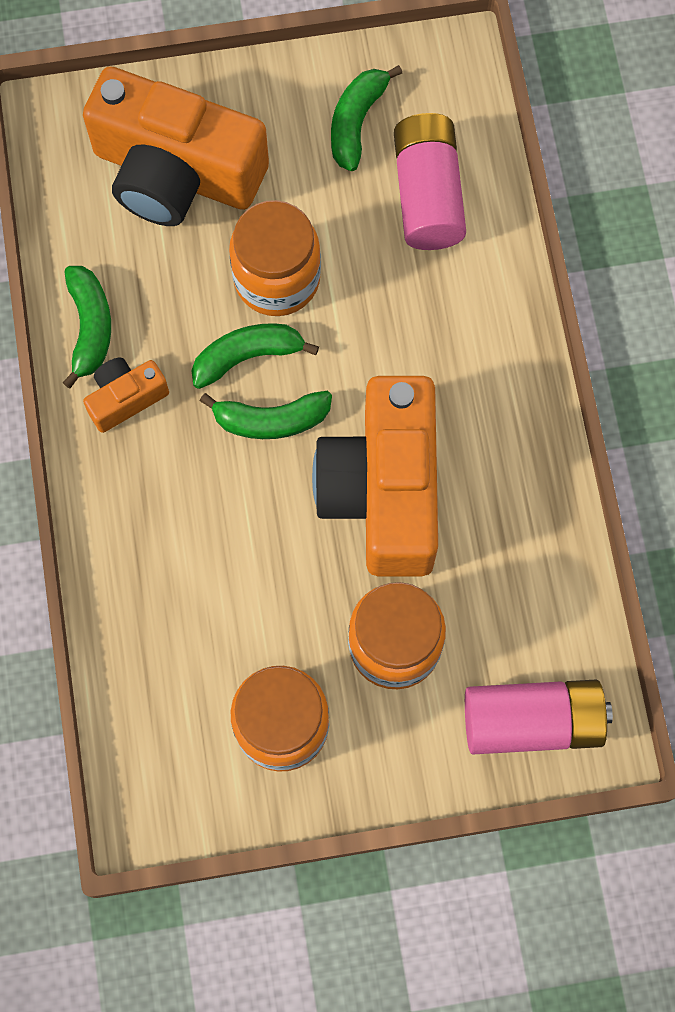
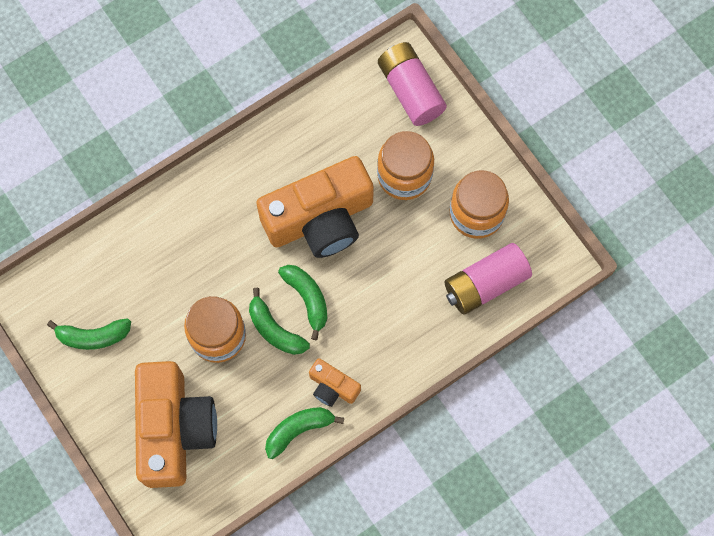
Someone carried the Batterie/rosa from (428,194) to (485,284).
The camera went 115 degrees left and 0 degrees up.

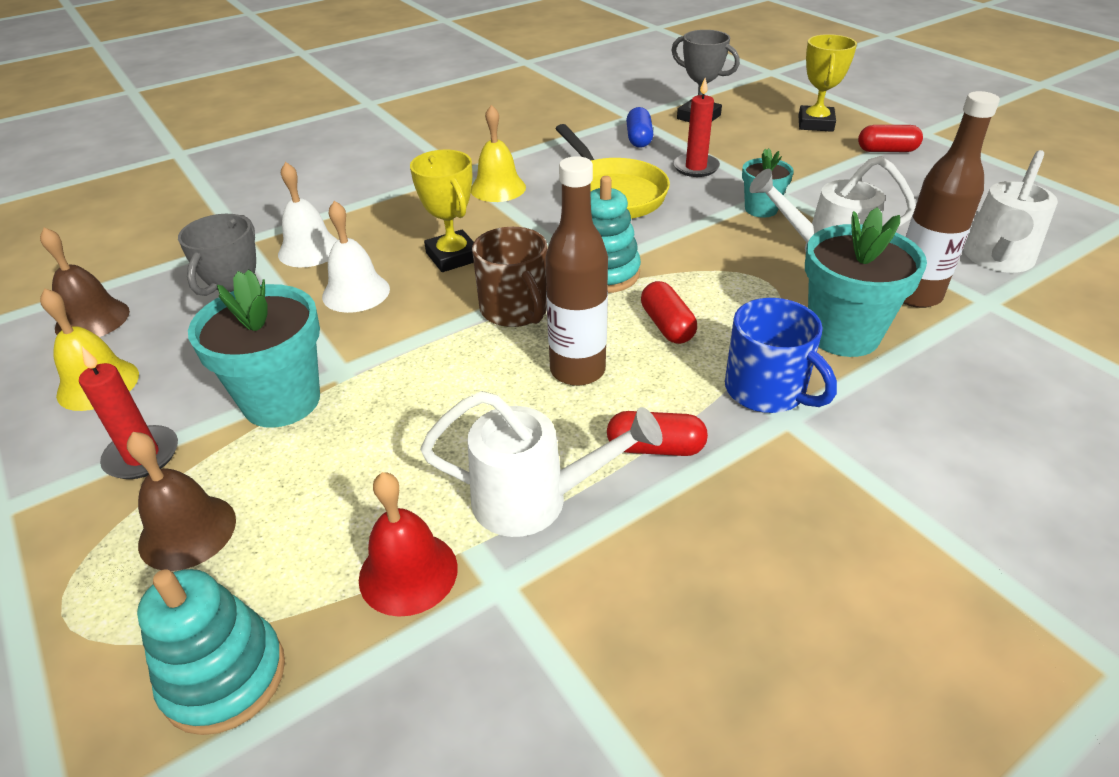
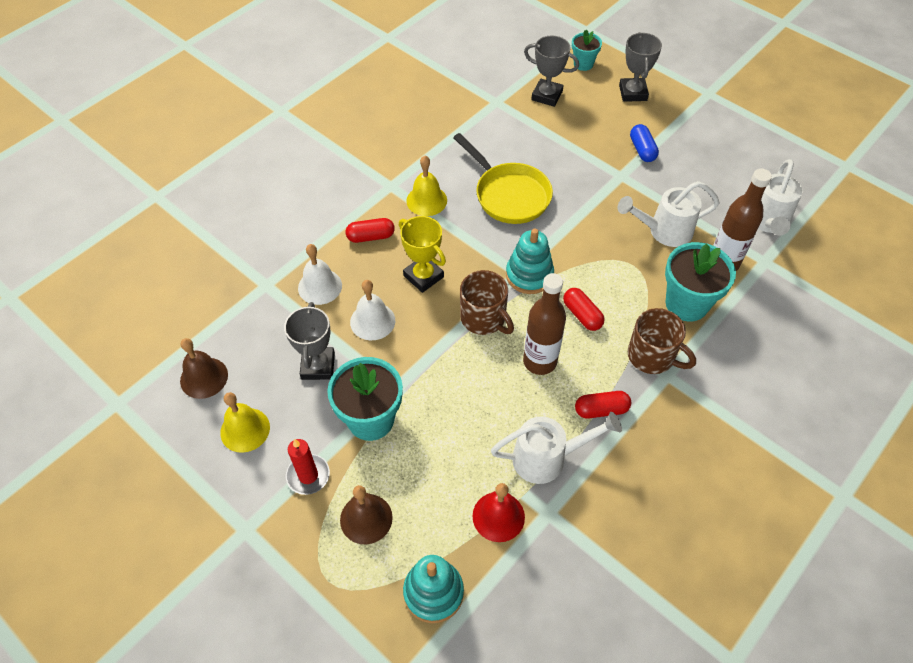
Someone carried the Kapsel/rot from (886,150) to (371,236).
Someone carried the Blumentopf/türkis from (761,209) to (583,64).
Someone repainted the Pokal/gelb at (815,124), which became the Pokal/grau at (633,93).
Someone repainted the Tasse/blau at (767,390), which became the Tasse/braun at (652,356).
Someone carried the Kapsel/blau from (639,139) to (642,150).
Someone took away the Kerze/rot at (695,167).
The camera went 15 degrees left and 15 degrees up.

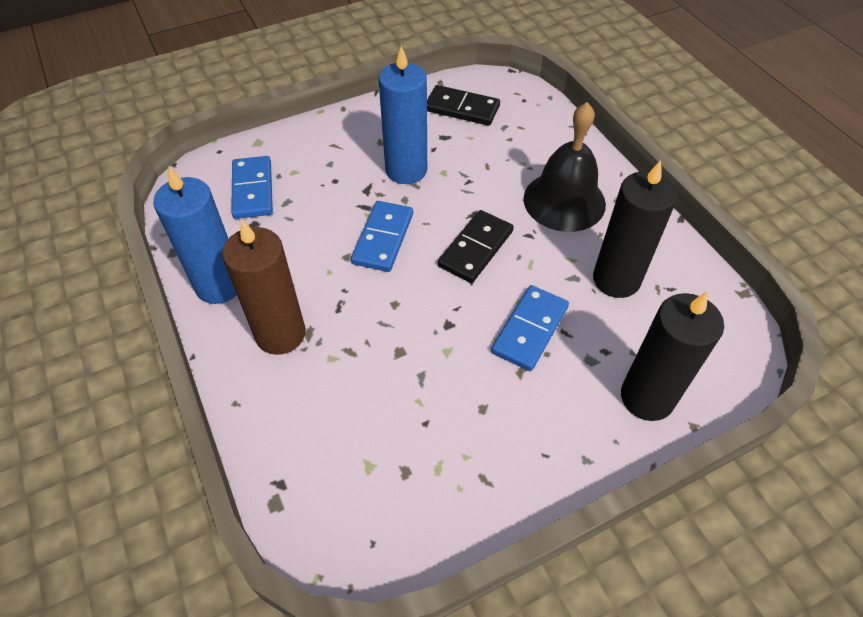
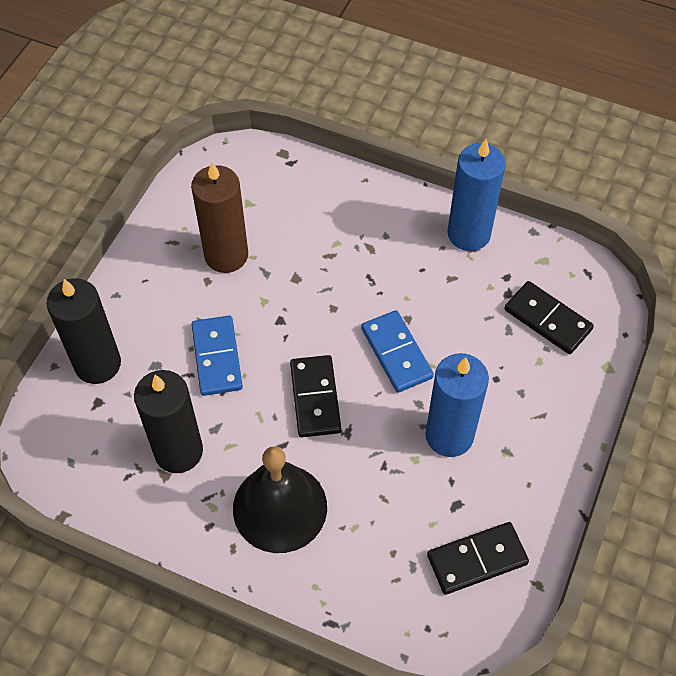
Someone carried the Kerze/braun from (280,334) to (226,255).
Someone repainted the Dominostein/blau at (252,190), which became the Dominostein/schwarz at (547,319).
The camera went 140 degrees right and 5 degrees up.

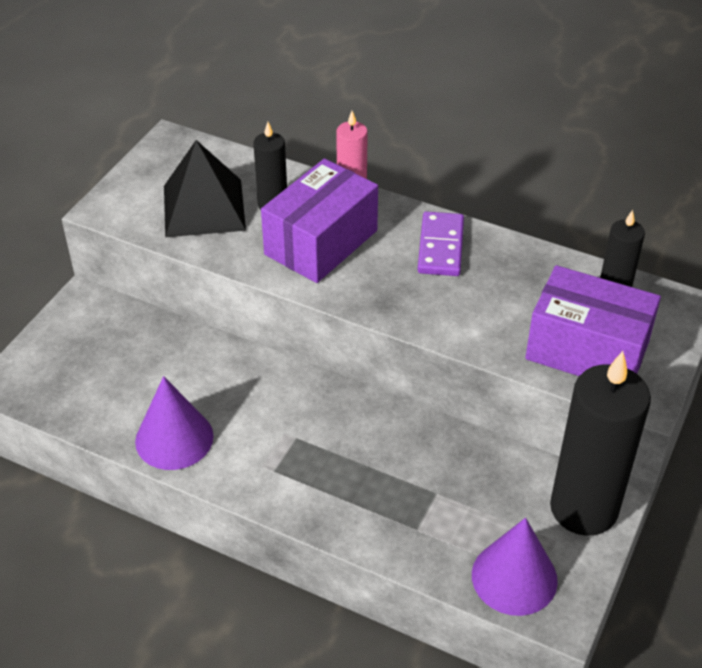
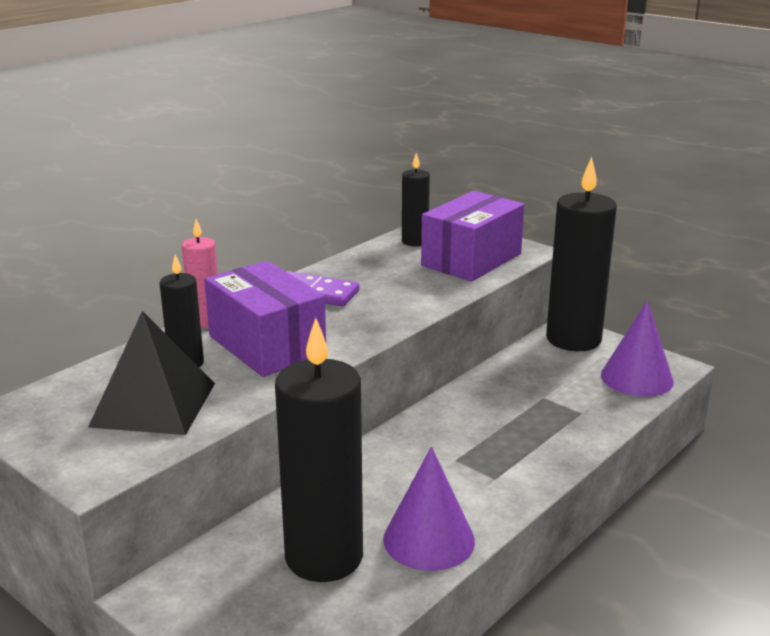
Someone put down the Kerze/schwarz at (324,557).
The camera went 75 degrees left and 20 degrees down.

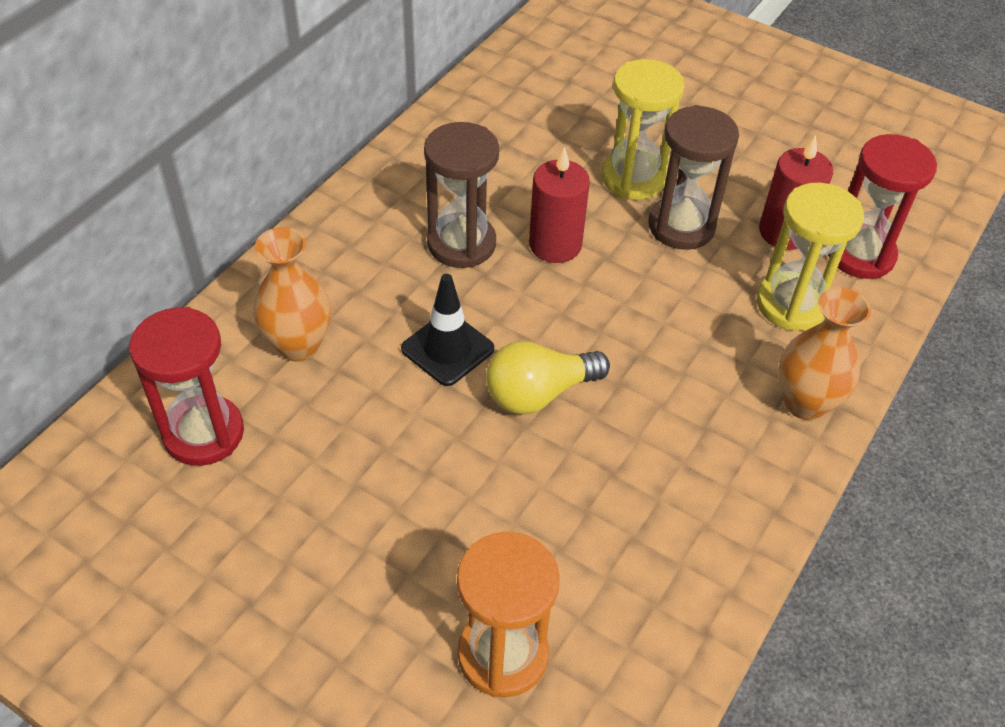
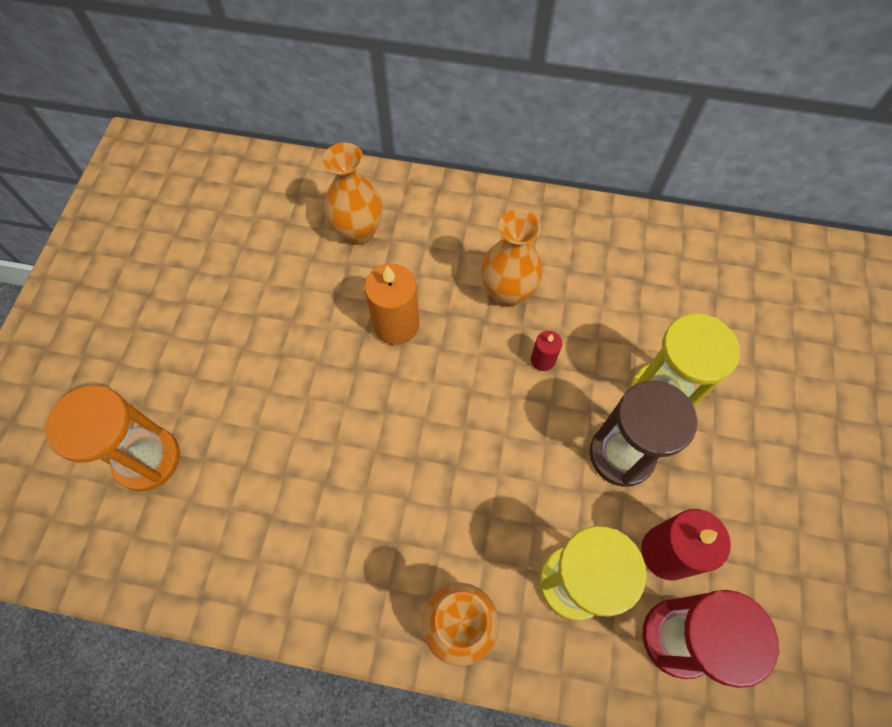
Someone swapped the Leitkegel/schwarz at (447,349) for the Kerze/orange at (396,324).
Someone swapped the Sanduhr/braun at (461,244) for the Vase/orange at (507,293).
Someone scaled the Kerze/rot at (555,245) by 0.53.
Someone took away the Sanduhr/rot at (204,433).
Someone took away the Glühbirne/gelb at (539,393).
The camera went 70 degrees right and 15 degrees up.

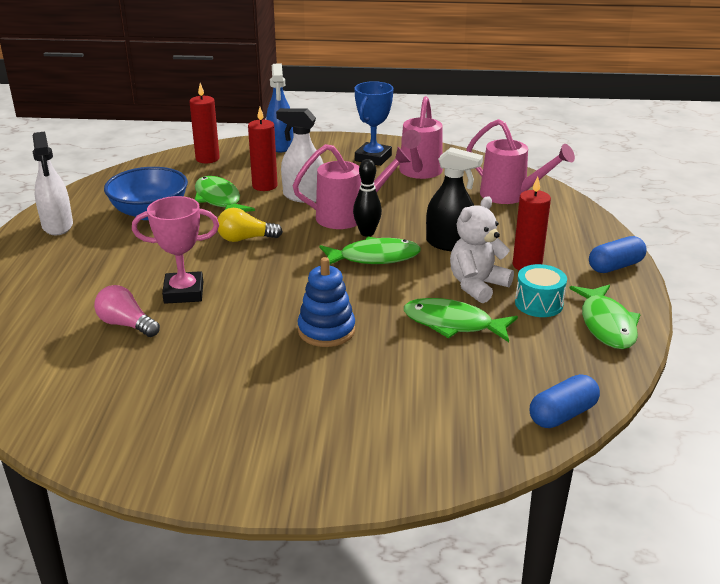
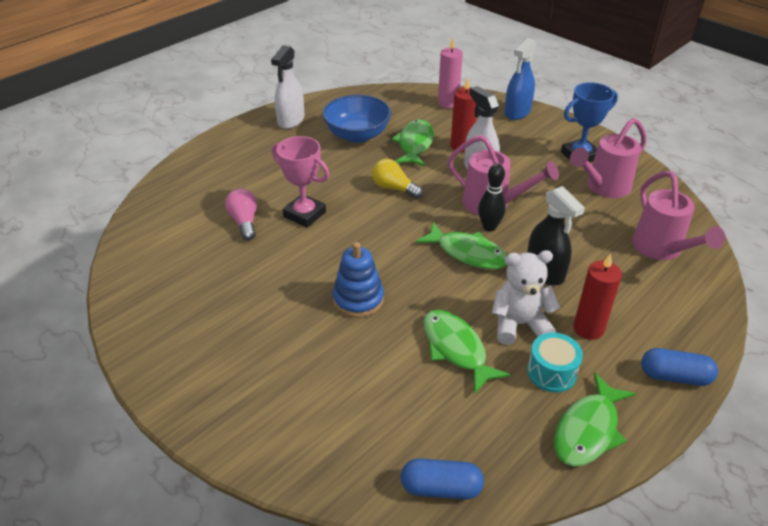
Someone repainted the Kerze/rot at (207,159), which became the Kerze/rosa at (448,103).
The camera went 40 degrees right and 10 degrees up.

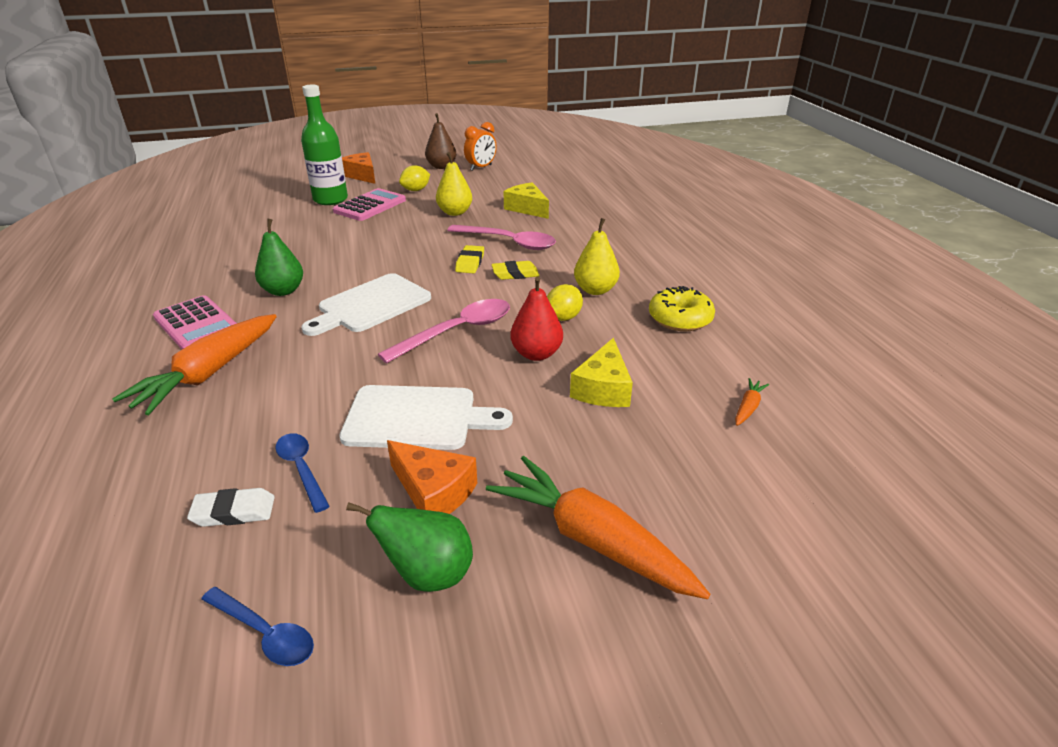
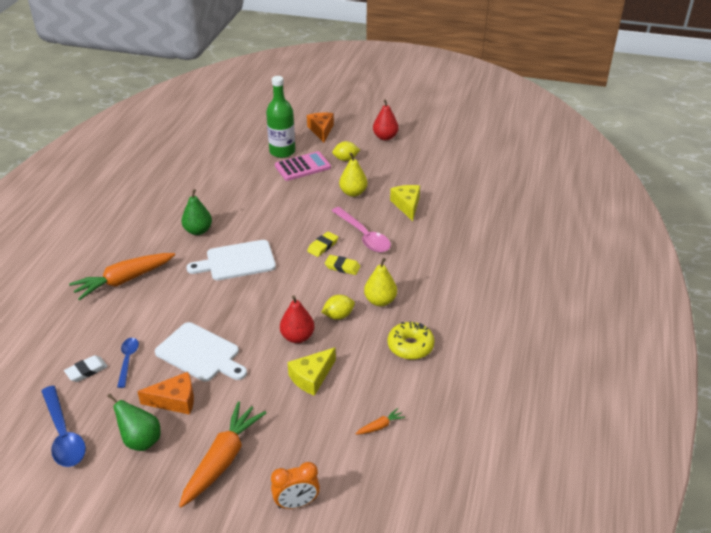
Someone scaled the Löffel/blau at (265,634) by 1.66.
Someone rotated the Radiergummi/weiß at (234,512) by 60 degrees counterclockwise.
Someone rotated the Käse/orange at (433,491) by 75 degrees counterclockwise.
Someone rotated the Karotte/orange at (592,540) by 45 degrees clockwise.
Someone carried the Wecker/orange from (481,167) to (296,503).
Someone repainted the Birne/braun at (441,167), which became the Birne/rot at (385,137).
Someone took away the Taschenrechner/rosa at (197,325).
Someone took away the Löffel/rosa at (458,331).
The camera went 30 degrees right and 5 degrees up.

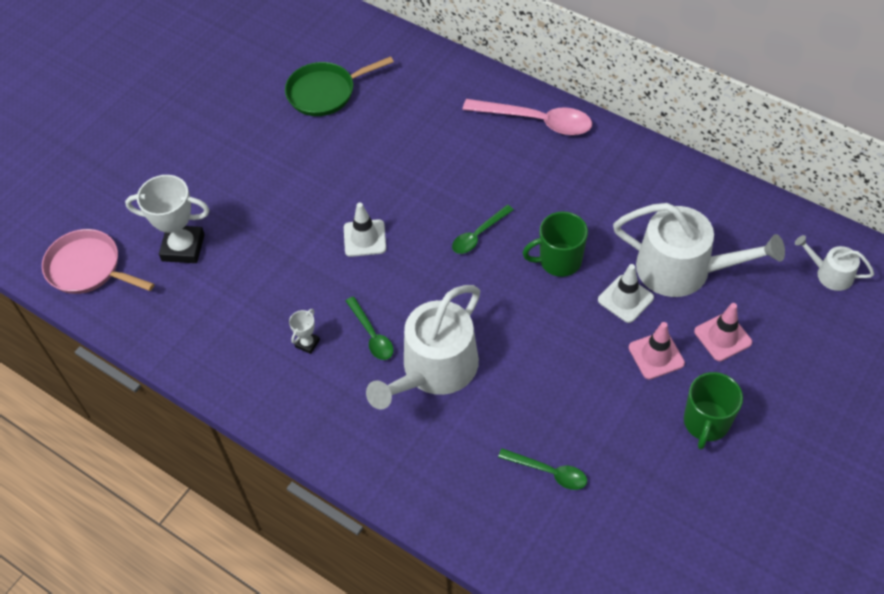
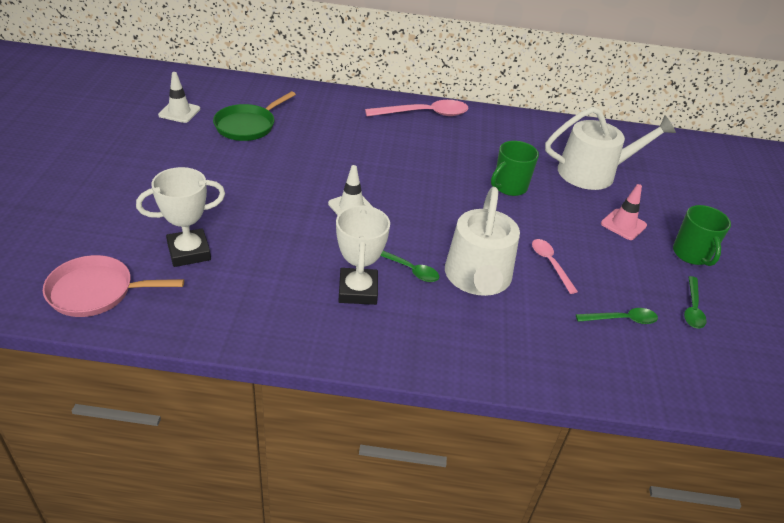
Someone carried the Leitkegel/weiß from (625,299) to (179,112).
Someone scaled the Pokal/weiß at (307,343) by 2.10.
Someone put down the Löffel/rosa at (550,264).
Someone carried the Löffel/grün from (478,235) to (692,308).
Someone took away the Leitkegel/rosa at (722,337).
Someone took away the Gießkanne/weiß at (830,274).
The camera went 35 degrees left and 15 degrees down.

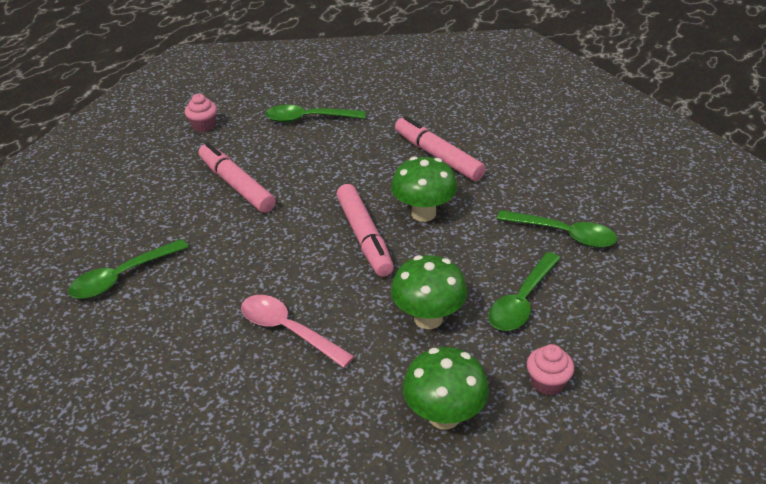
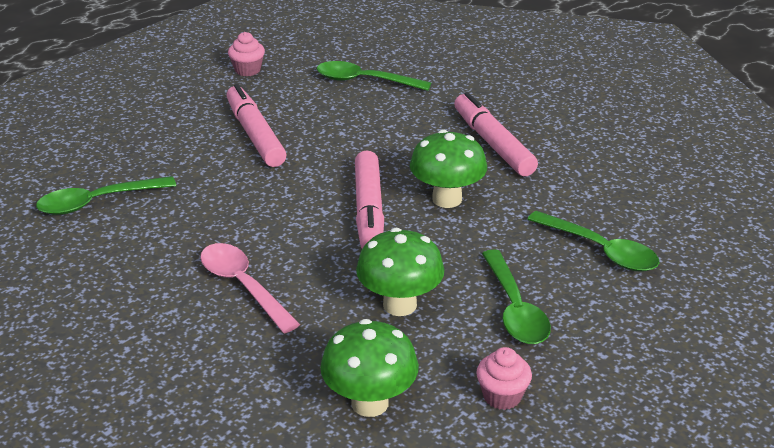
Someone rotated the Löffel/grün at (522,301) by 60 degrees counterclockwise.
The camera went 15 degrees right and 5 degrees down.

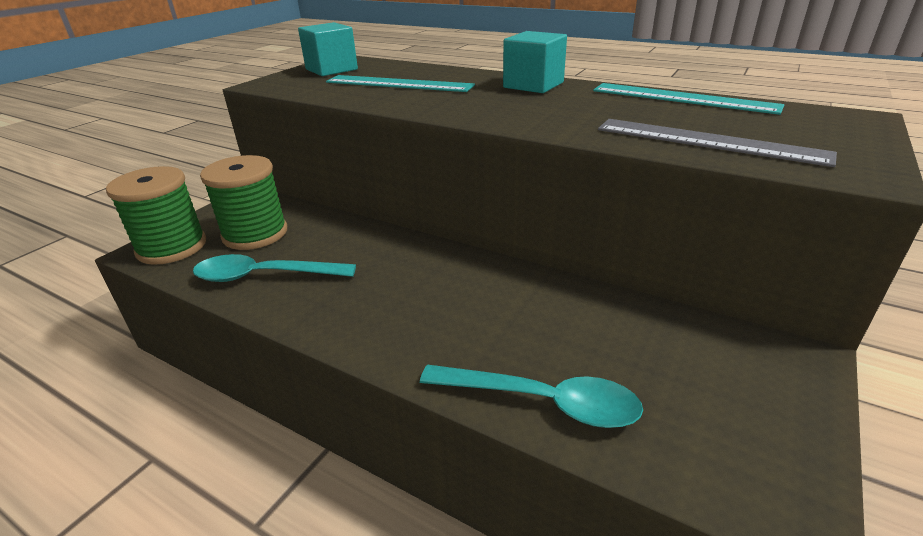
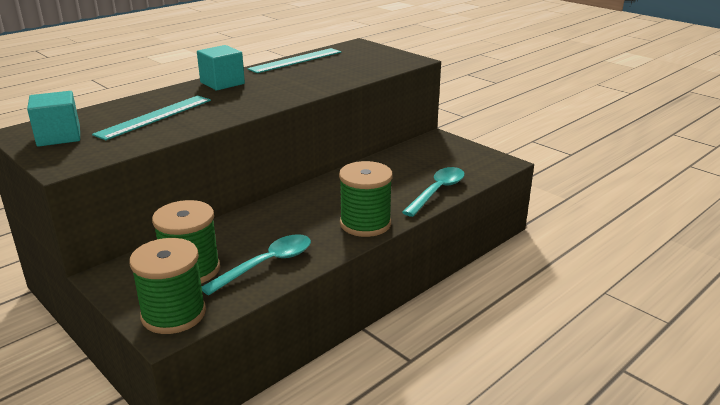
Someone rotated the Löffel/türkis at (264,276) by 150 degrees counterclockwise.
Someone put down the Garnrolle/grün at (365,223).
Someone took away the Lineal/grau at (708,141).
The camera went 75 degrees left and 5 degrees down.

